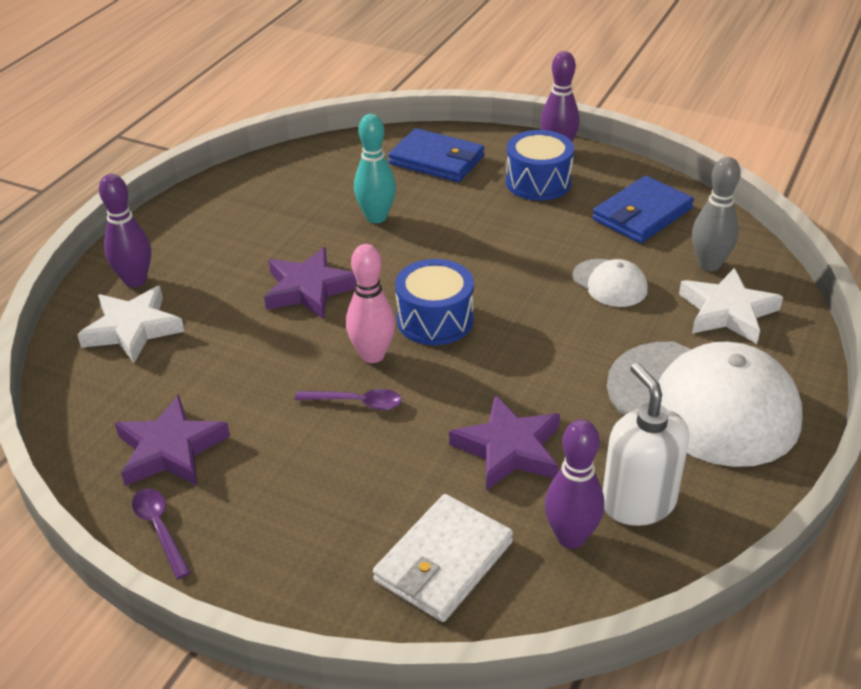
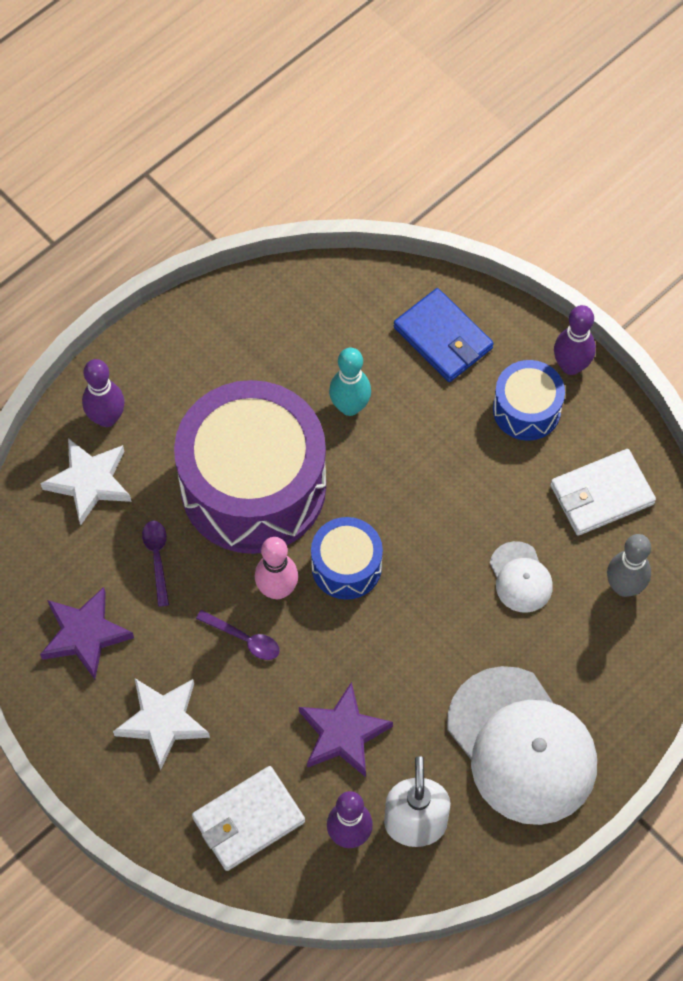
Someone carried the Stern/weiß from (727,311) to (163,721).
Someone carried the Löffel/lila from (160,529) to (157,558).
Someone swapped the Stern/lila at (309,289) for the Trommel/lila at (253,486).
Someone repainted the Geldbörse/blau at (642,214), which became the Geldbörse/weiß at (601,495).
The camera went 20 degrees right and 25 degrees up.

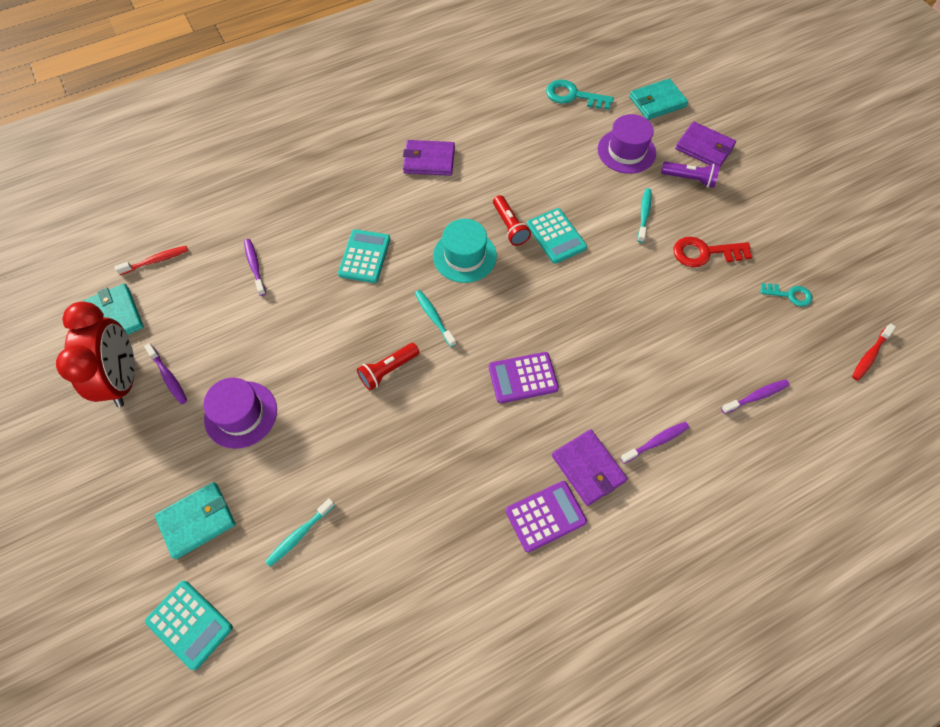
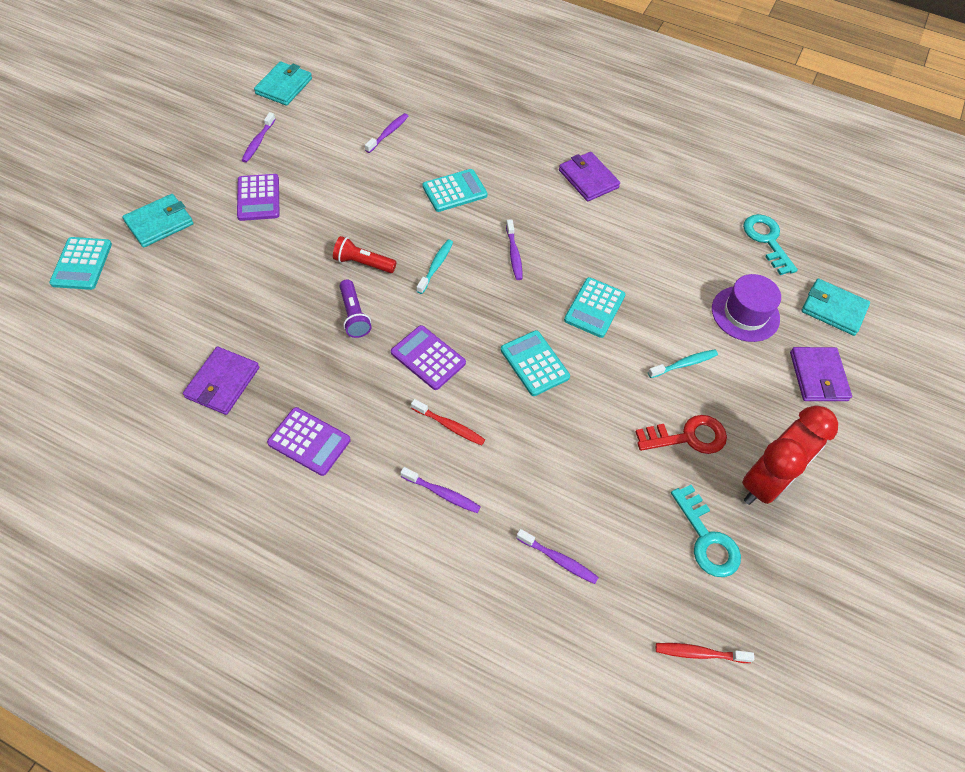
Someone rotated the Geldbörse/türkis at (197,520) by 60 degrees counterclockwise.
Someone carried the Geldbörse/lila from (588,468) to (222,383).
Someone swapped the Hut/lila at (241,414) for the Taschenrechner/lila at (258,198).
Someone carried the Taschenlampe/lila from (689,179) to (354,315).
Someone carried the Zahnbürste/rot from (156,260) to (450,426).
Someone put down the Taschenrechner/türkis at (534,363).
Someone swapped the Hut/türkis at (464,256) for the Zahnbürste/lila at (514,254).
Someone rotated the Schlüssel/rot at (705,253) by 120 degrees clockwise.
Someone scaled the Schlüssel/türkis at (789,295) by 1.58.
Someone carried the Wecker/rot from (124,379) to (765,482).
Someone took away the Zahnbürste/türkis at (299,535).
Someone took away the Taschenlampe/rot at (510,226).
The camera went 50 degrees right and 5 degrees down.

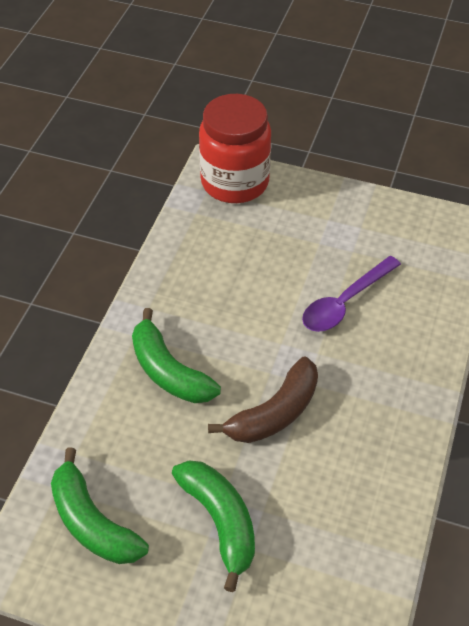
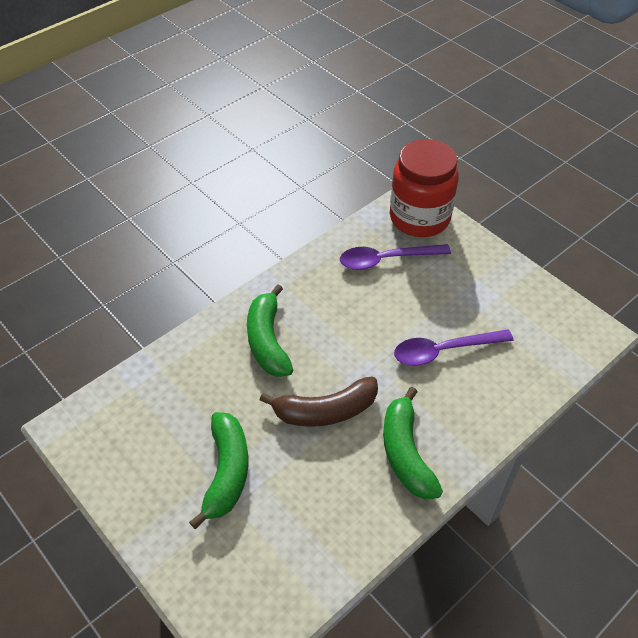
Someone put down the Löffel/lila at (386,260).
Someone carried the Banane/grün from (92,522) to (405,453).
The camera went 30 degrees right and 0 degrees up.

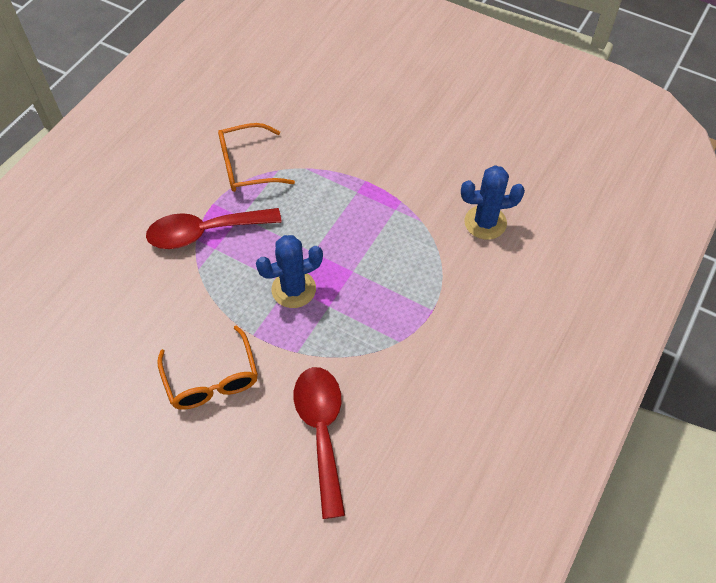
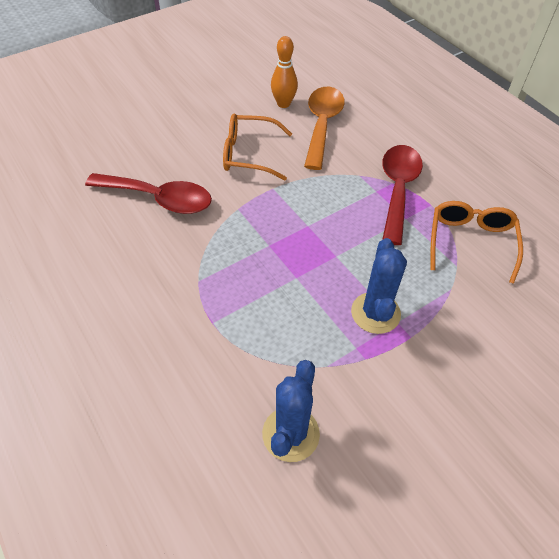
Someone put down the Bowlingkegel/orange at (283,104).
Someone put down the Löffel/orange at (322,125).
Someone carried the Kaktus/blau from (293,289) to (375,313).
The camera went 115 degrees right and 5 degrees down.

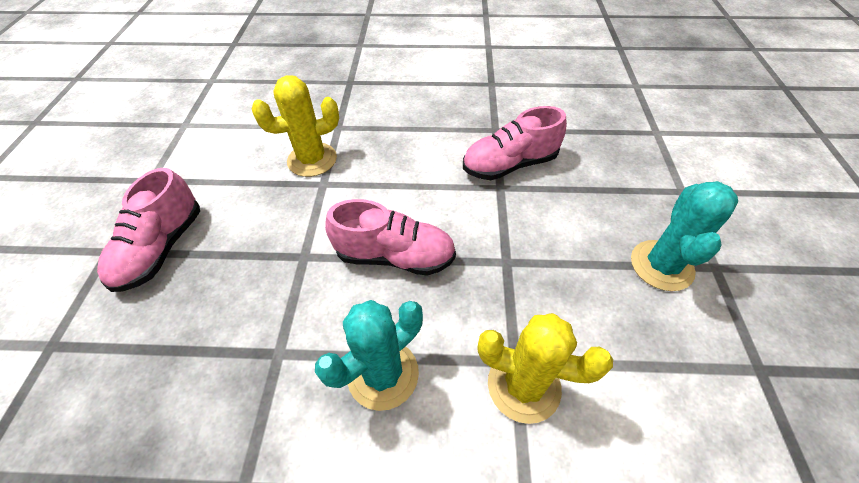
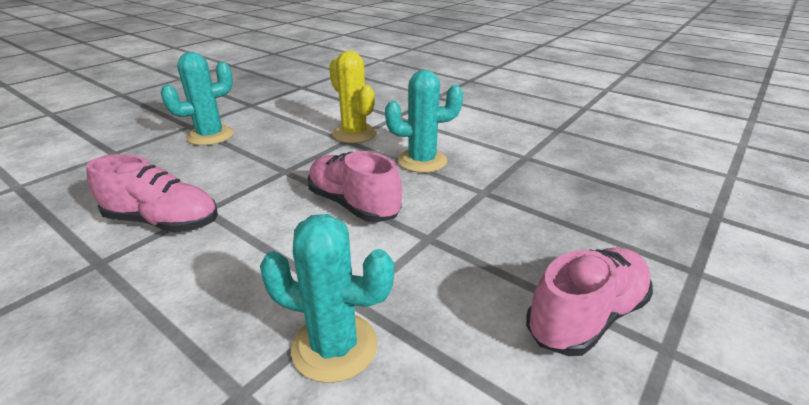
Someone repainted the Kaktus/gelb at (312,160), which became the Kaktus/türkis at (334,346).
The camera went 145 degrees left and 20 degrees down.

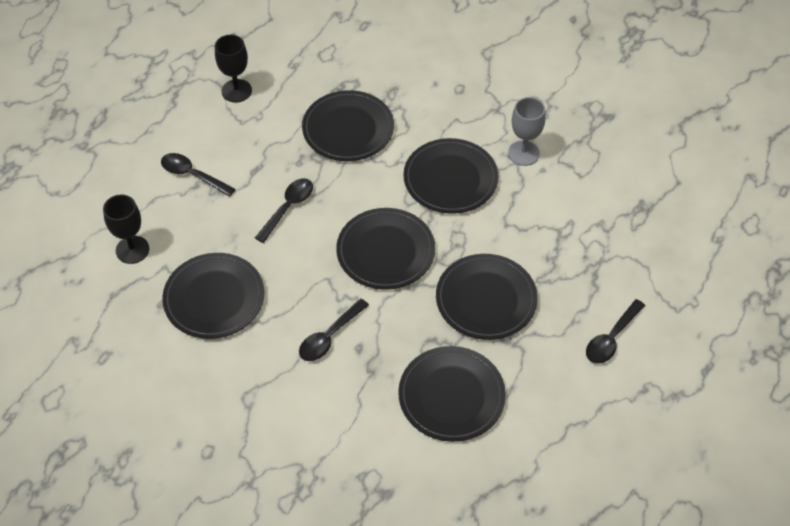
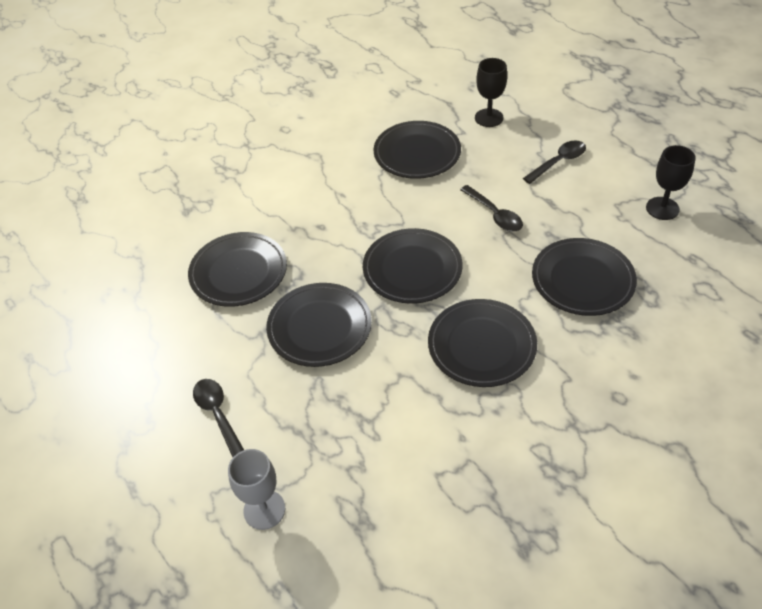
Someone carried the Kelch/grau from (523,153) to (264,509).
Someone took away the Löffel/schwarz at (329,337).
The camera went 115 degrees right and 5 degrees down.

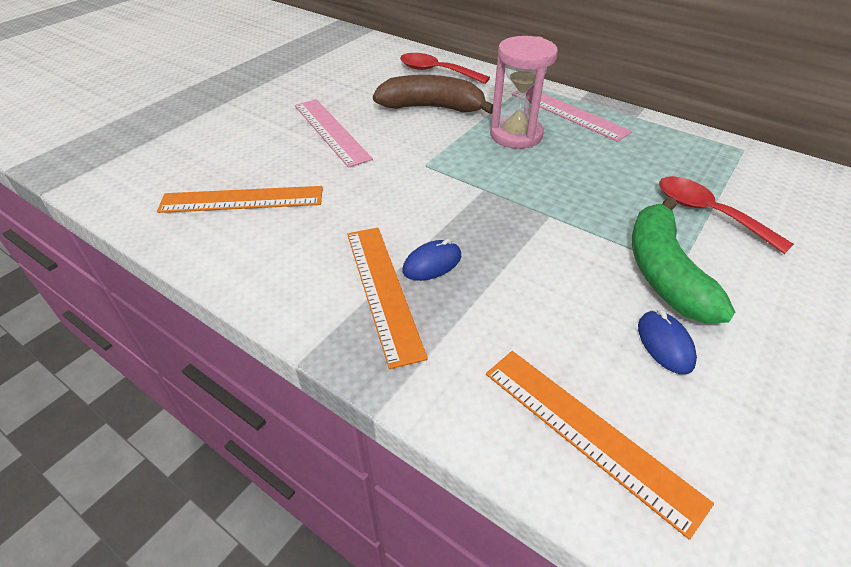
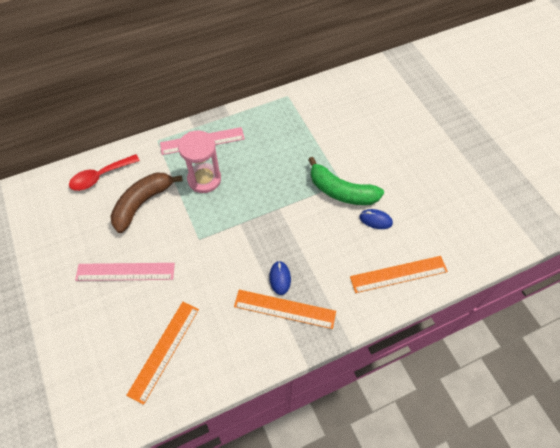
Someone took away the Löffel/rot at (708,213).
The camera went 60 degrees left and 15 degrees up.

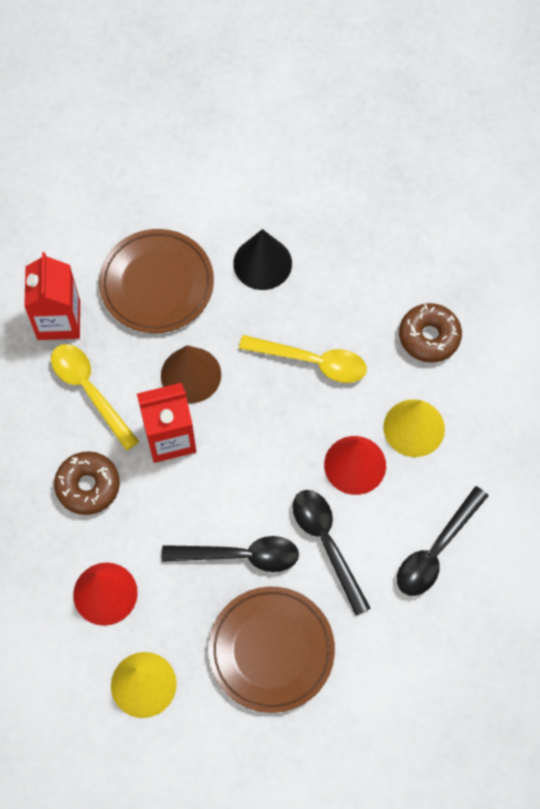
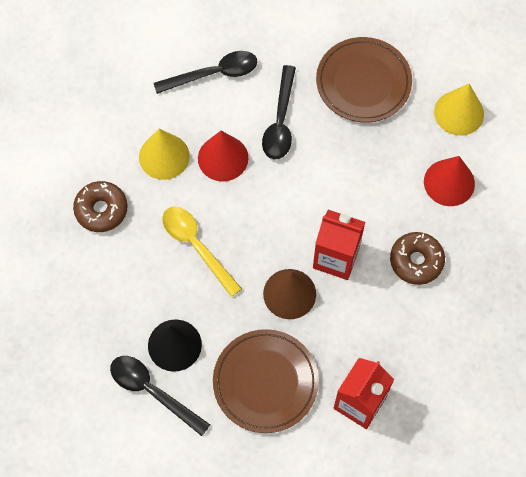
Someone carried the Löffel/schwarz from (240,556) to (153,391).
Someone took away the Löffel/gelb at (90,391).
The camera went 145 degrees left and 0 degrees up.

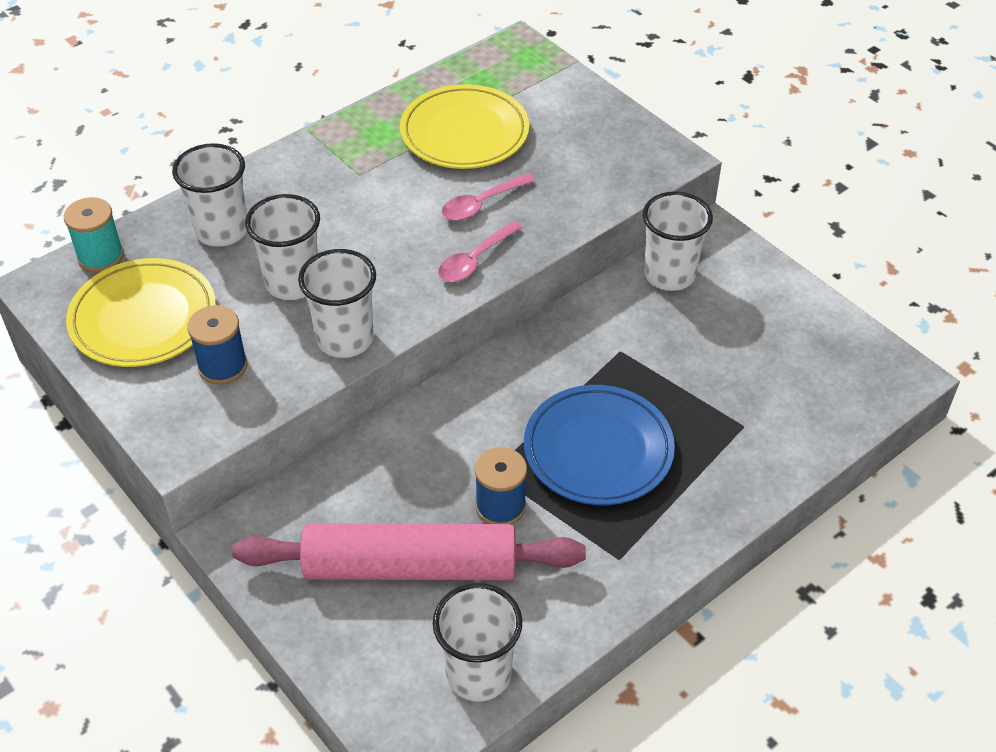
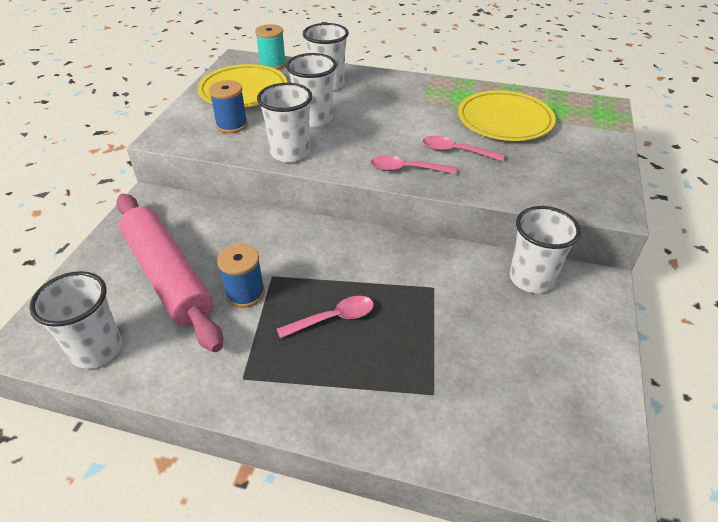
Someone swapped the Teller/blau at (598,450) for the Löffel/rosa at (333,318).
The camera went 55 degrees right and 5 degrees down.

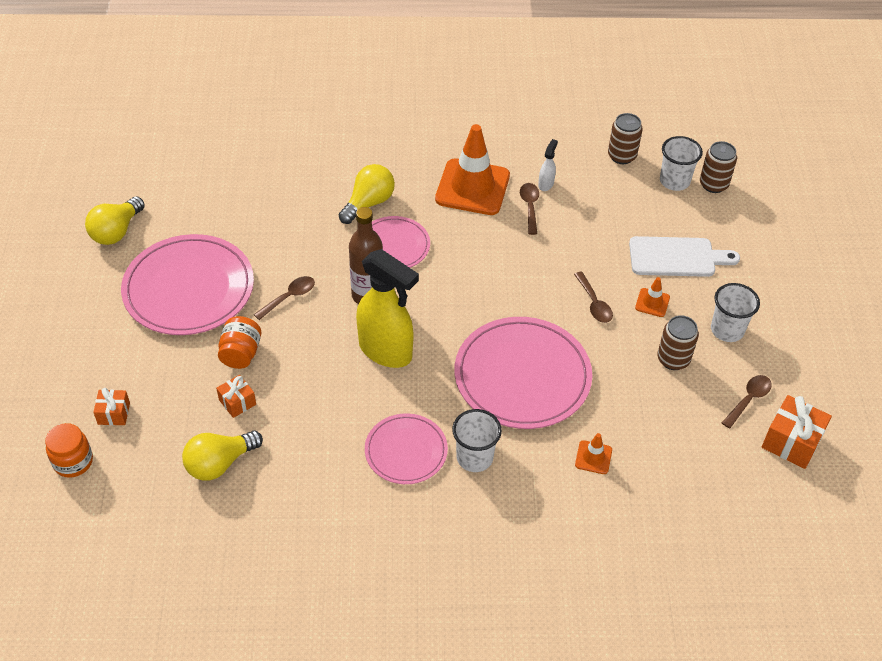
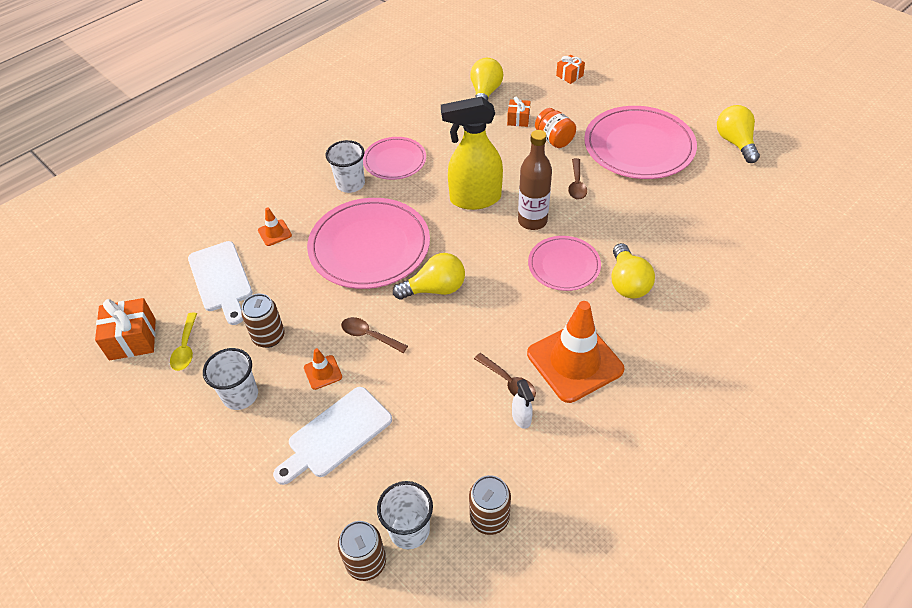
Someone repainted the Löffel/braun at (748,399), which became the Löffel/gelb at (186,348).
Someone put down the Schneidebrett/weiß at (221,279).
Someone put down the Glühbirne/gelb at (435,289).
Someone took away the Einmachglas/orange at (73,462).
The camera went 140 degrees right and 0 degrees up.

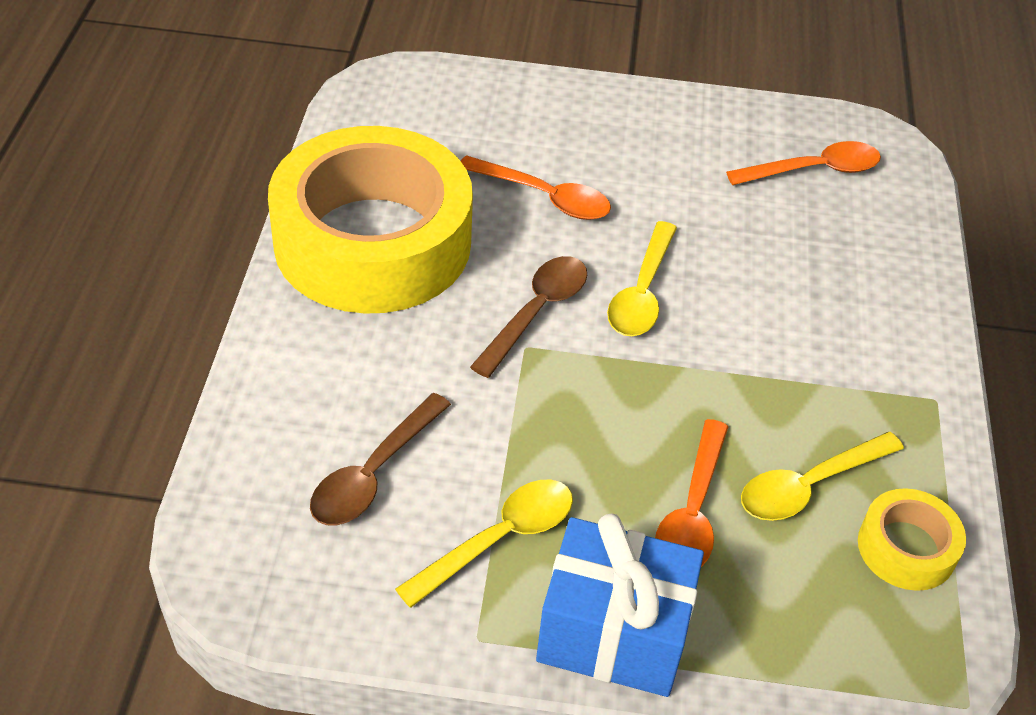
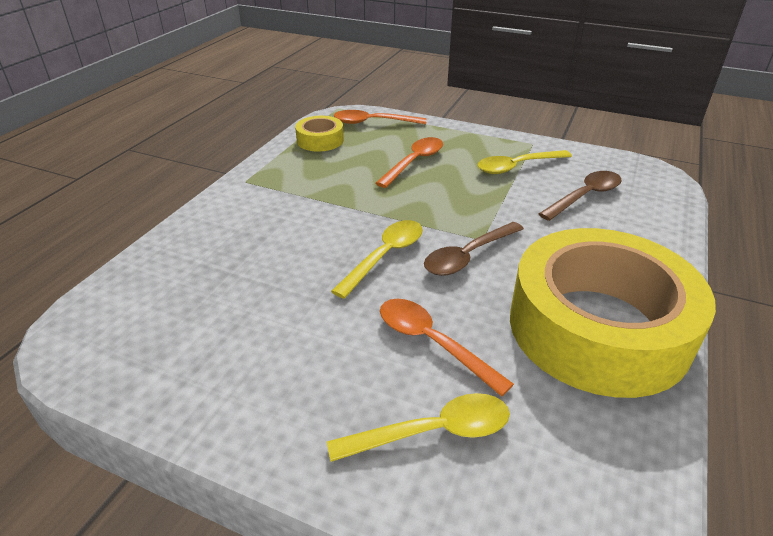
Someone carried the Löffel/gelb from (809,485) to (432,432).
Someone carried the Löffel/orange from (813,170) to (373,122).
Someone took away the Geschenk/blau at (613,632).
The camera went 160 degrees left and 10 degrees down.

